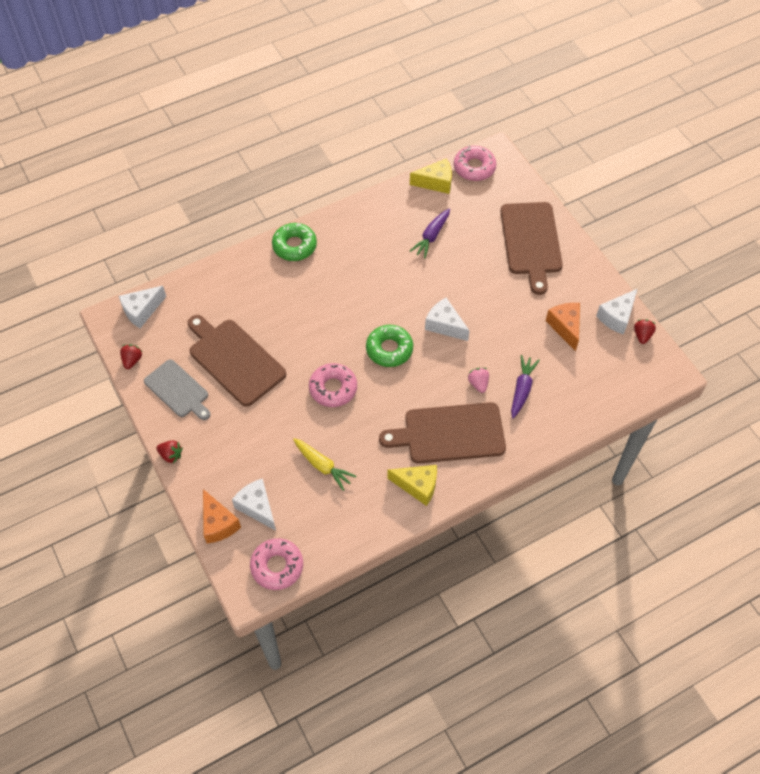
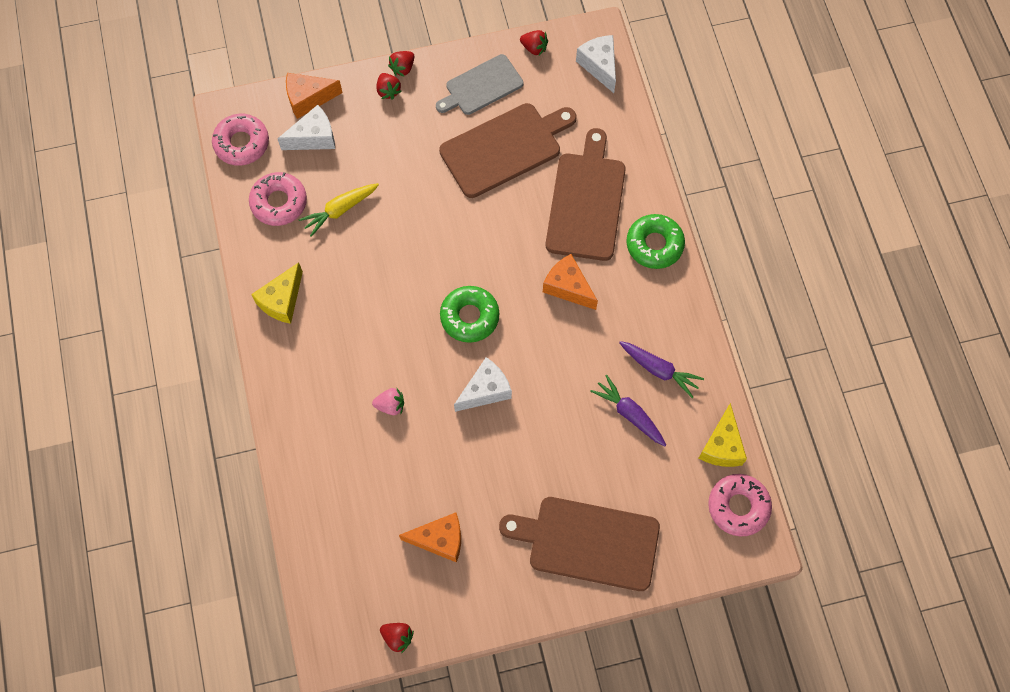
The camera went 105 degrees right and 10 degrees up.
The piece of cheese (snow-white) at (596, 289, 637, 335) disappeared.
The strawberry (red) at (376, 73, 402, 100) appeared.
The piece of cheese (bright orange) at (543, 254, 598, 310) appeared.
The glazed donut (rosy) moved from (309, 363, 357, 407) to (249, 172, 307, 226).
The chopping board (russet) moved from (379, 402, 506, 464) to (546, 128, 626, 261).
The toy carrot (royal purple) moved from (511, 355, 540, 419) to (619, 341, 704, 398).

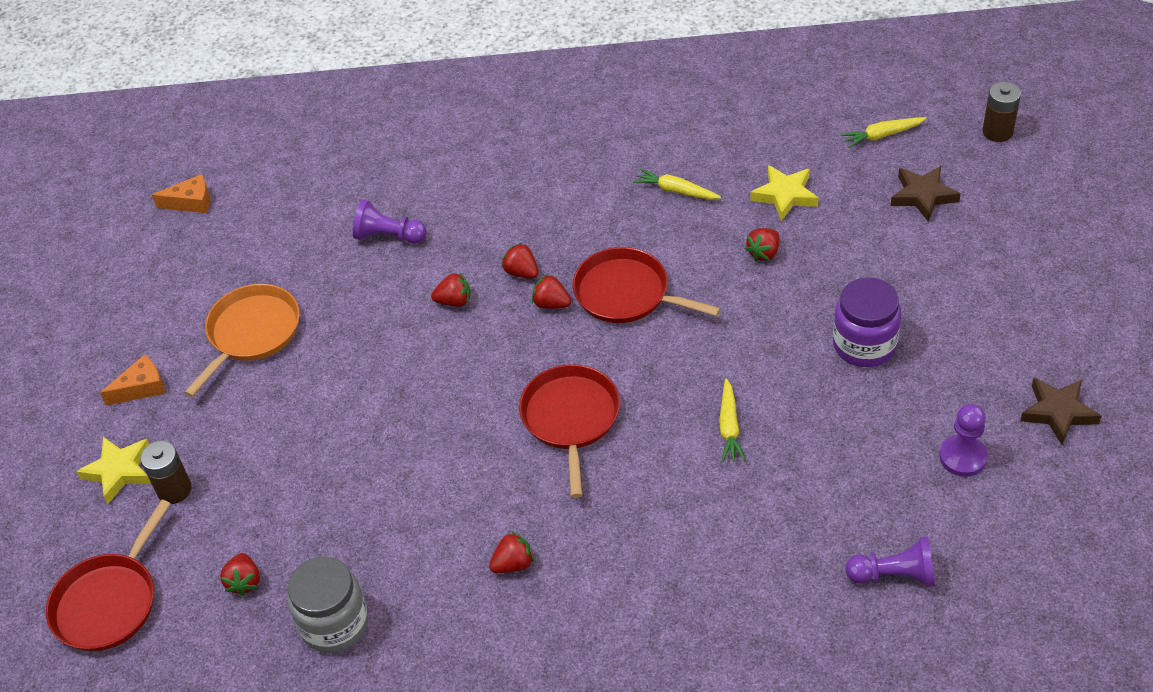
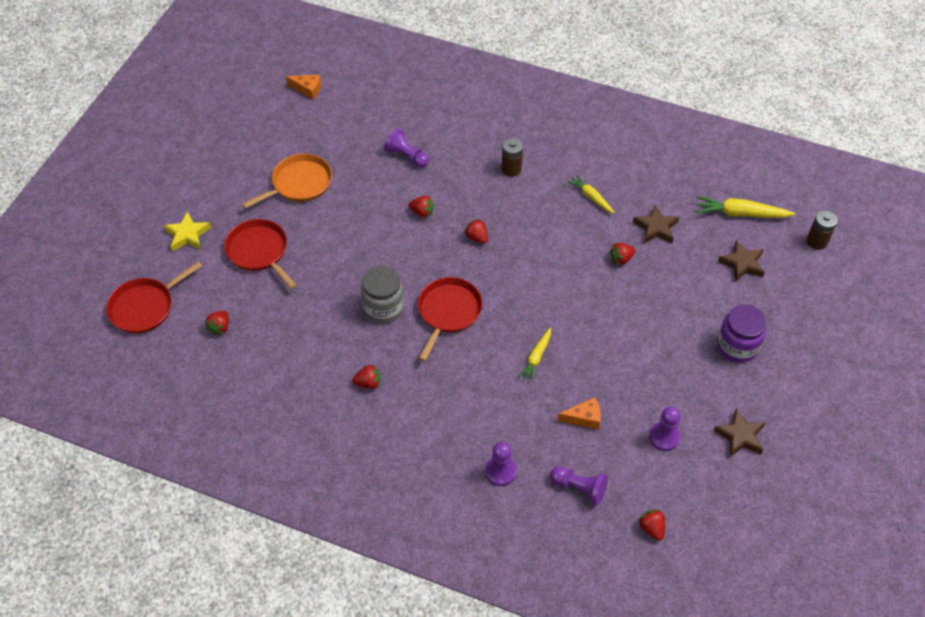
The camera went 20 degrees right and 5 degrees up.
The game pawn (royal purple) at (485, 442, 517, 486) appeared.
The piece of cheese (bright orange) moved from (100, 355, 165, 405) to (558, 397, 601, 430).
The power cell (russet) moved from (140, 441, 192, 504) to (501, 138, 523, 177).
The jar (grey) moved from (288, 557, 369, 653) to (361, 266, 404, 323).
The strawberry (red) moved from (501, 243, 539, 279) to (638, 509, 665, 541).
The pan (red) moved from (573, 247, 721, 323) to (224, 219, 297, 289).
The jar (royal purple) moved from (833, 277, 901, 367) to (717, 305, 767, 363).
The star shape (yellow) at (750, 165, 819, 221) became the star shape (russet) at (633, 205, 679, 243).
The toy carrot (yellow) at (841, 117, 927, 148) changed to 1.59 times the size.

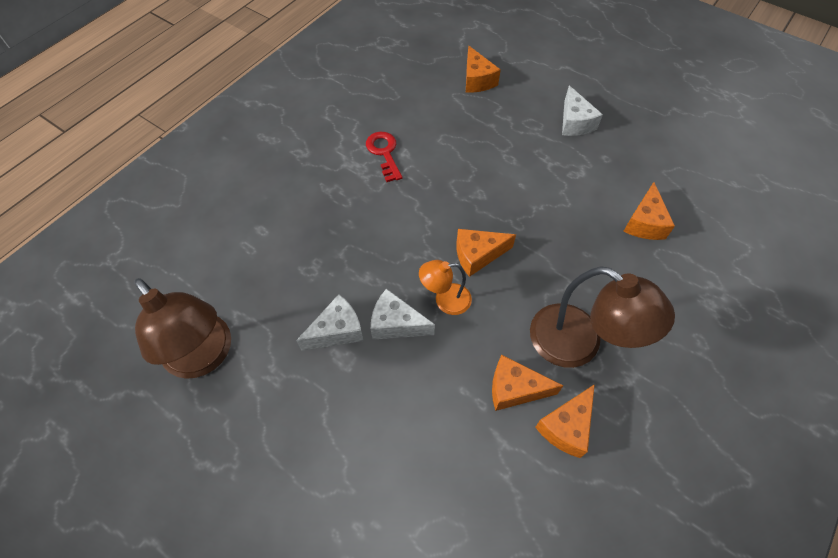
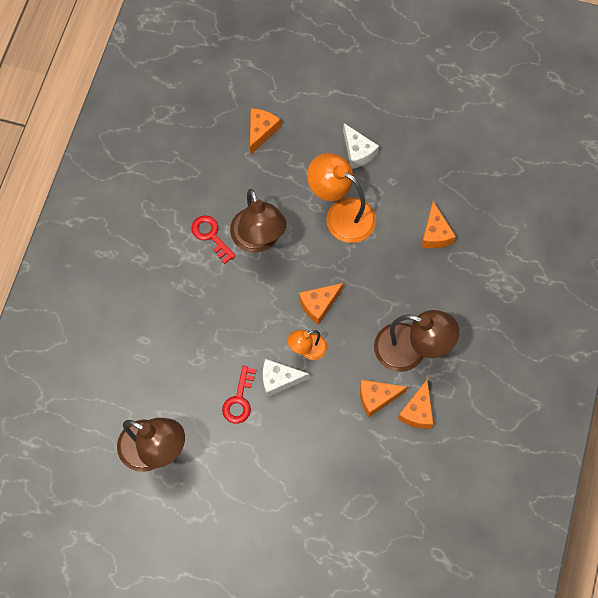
The camera went 20 degrees left and 10 degrees up.
The lamp (russet) at (230, 189, 287, 253) appeared.
The lamp (bright orange) at (307, 153, 376, 243) appeared.
The piece of cheese (snow-white) at (296, 294, 363, 351) was replaced by the key (red) at (222, 366, 256, 424).
The piece of cheese (bright orange) at (466, 45, 501, 93) turned 120 degrees counterclockwise.

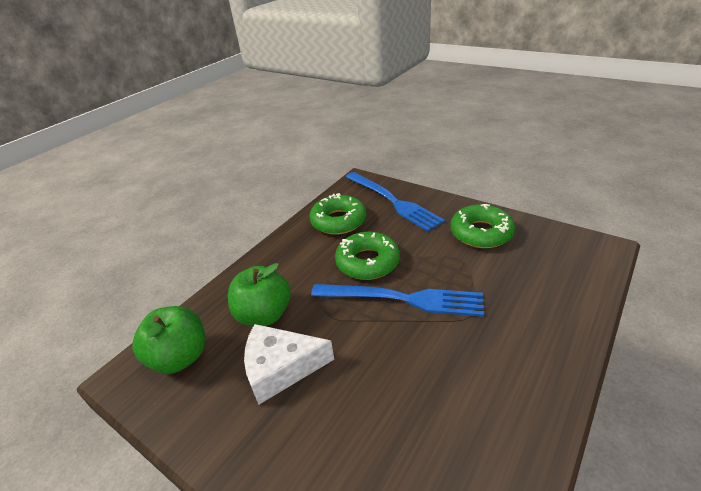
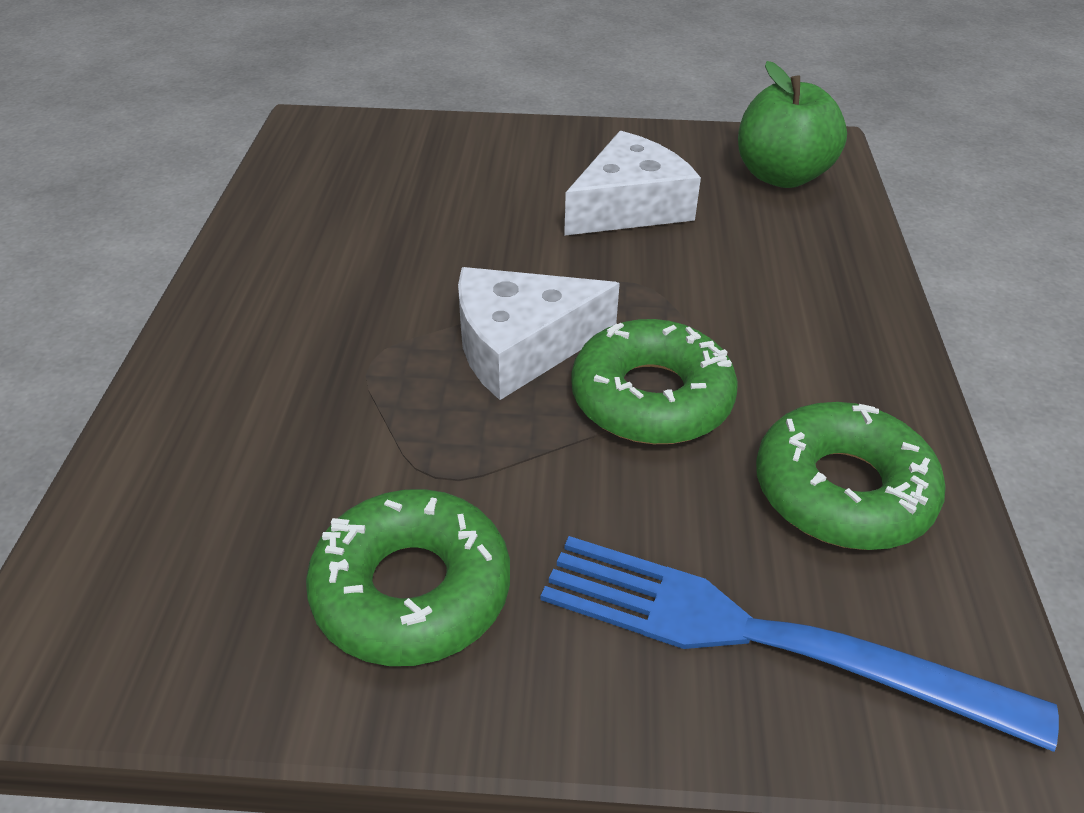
The camera went 145 degrees right and 5 degrees up.
The apple (green) at (228, 263, 291, 326) disappeared.
The fork (blue) at (311, 284, 484, 317) was replaced by the piece of cheese (snow-white) at (458, 267, 620, 400).

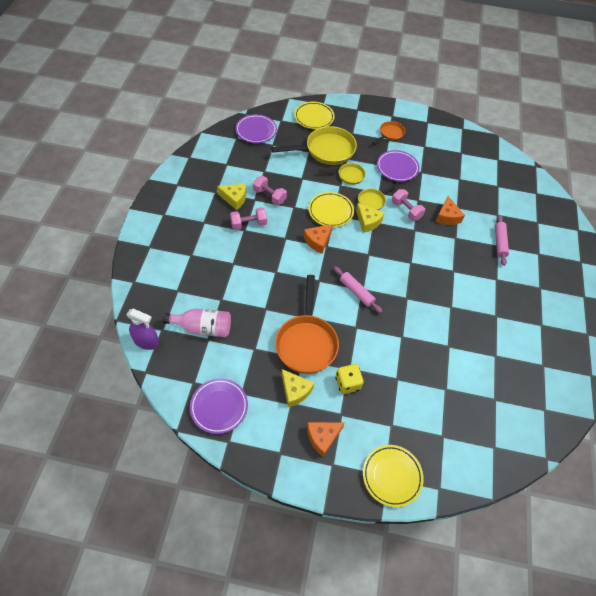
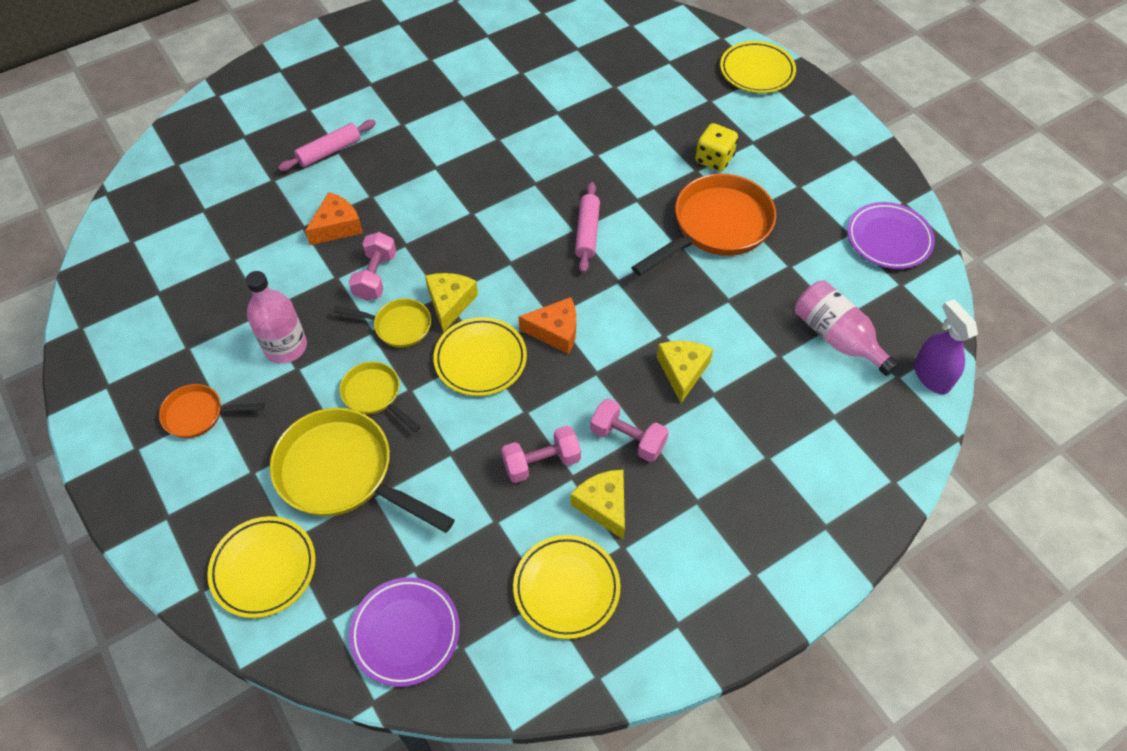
The camera went 130 degrees left and 0 degrees up.
The piece of cheese (bright orange) at (307, 422, 345, 457) disappeared.
The dinner plate (yellow) at (513, 535, 621, 639) appeared.
The piece of cheese (yellow) moved from (282, 369, 314, 407) to (657, 341, 713, 403).
The dinner plate (royal purple) at (377, 150, 420, 182) was replaced by the flask (rosy) at (245, 271, 307, 364).
The dumbbell (rosy) at (253, 176, 287, 205) turned 75 degrees clockwise.

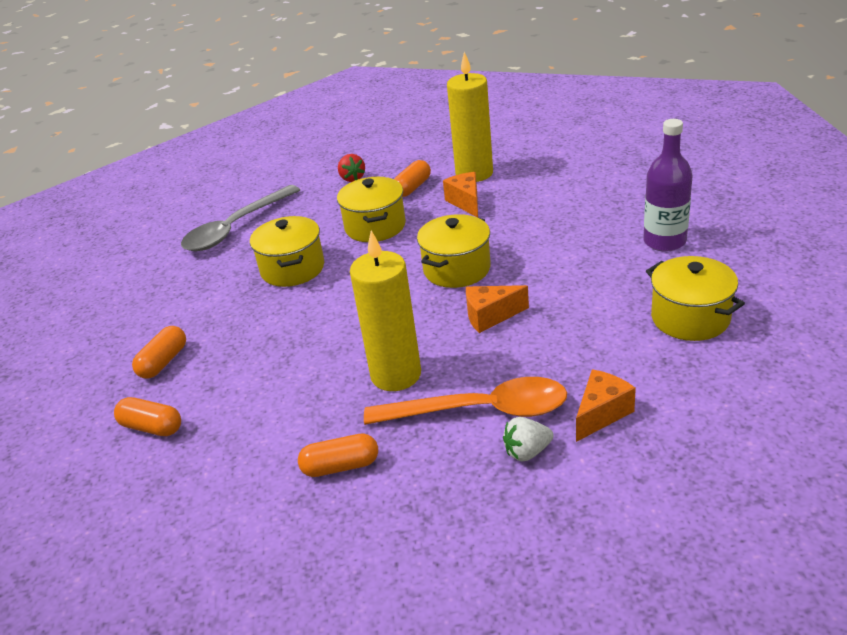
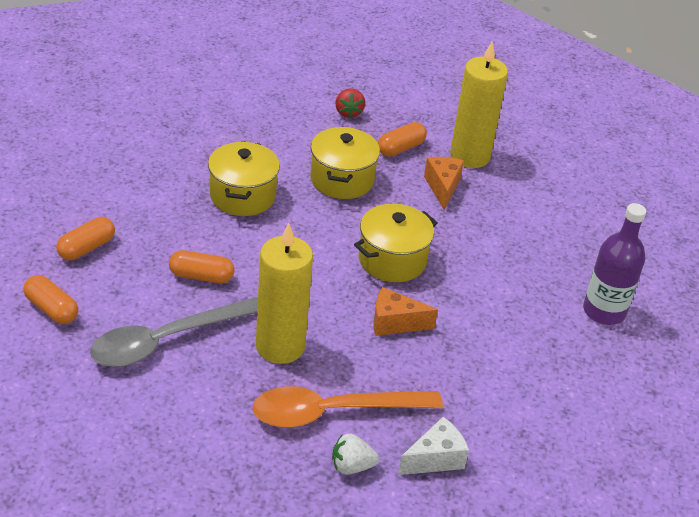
The camera went 10 degrees right and 5 degrees up.
The pot (yellow) at (646, 256, 745, 341) disappeared.
The spoon (grey) moved from (181, 185, 300, 251) to (90, 297, 258, 367).
The capsule (bright orange) moved from (298, 433, 378, 477) to (169, 250, 235, 284).
The piece of cheese (bright orange) at (576, 369, 636, 442) became the piece of cheese (snow-white) at (398, 417, 469, 475).
The spoon (bright orange) at (364, 377, 567, 425) turned 150 degrees clockwise.

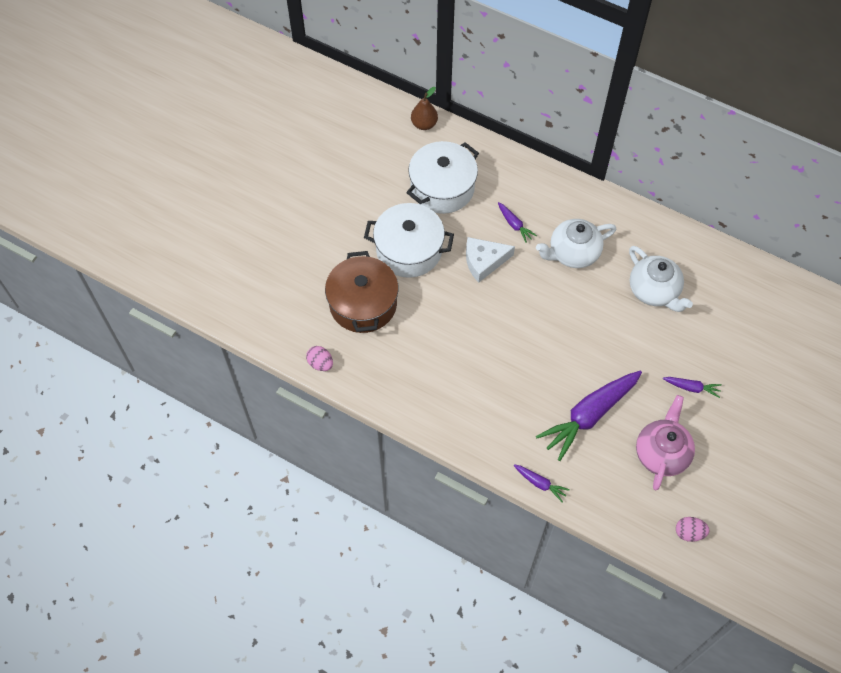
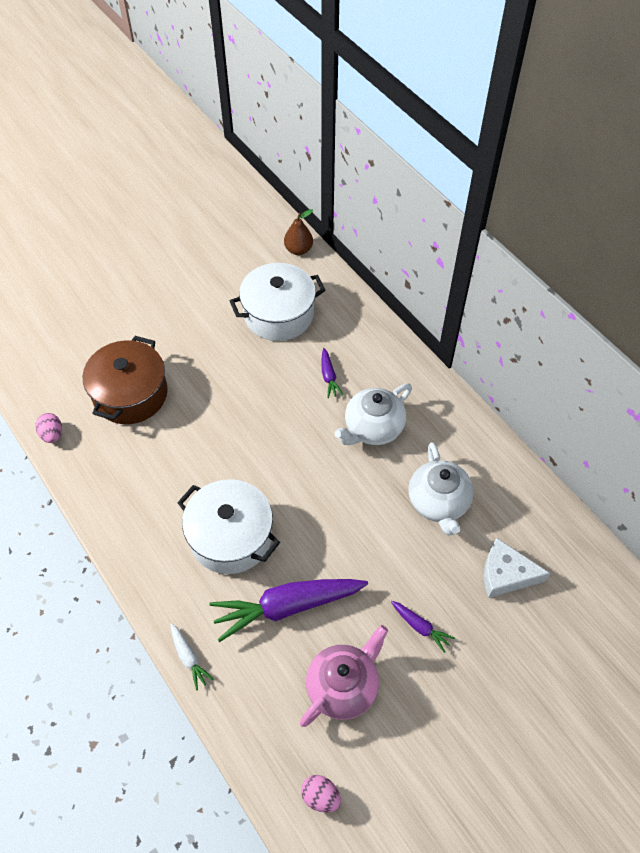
The camera went 25 degrees right and 5 degrees down.
The pot (snow-white) moved from (364, 203, 454, 278) to (177, 479, 280, 574).
The piece of cheese (snow-white) moved from (466, 237, 515, 283) to (484, 538, 550, 598).
The toy carrot (royal purple) at (513, 464, 570, 502) became the toy carrot (snow-white) at (170, 623, 214, 690).
The teapot (snow-white) at (536, 219, 616, 268) turned 45 degrees counterclockwise.

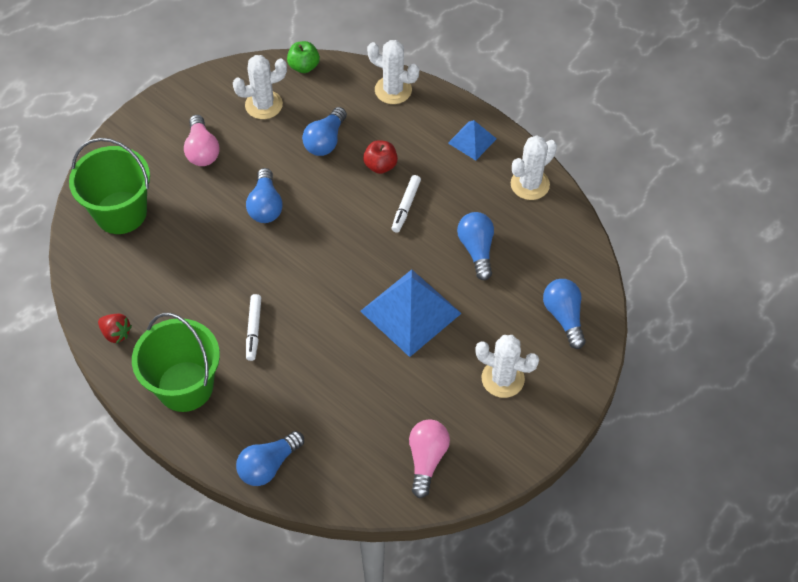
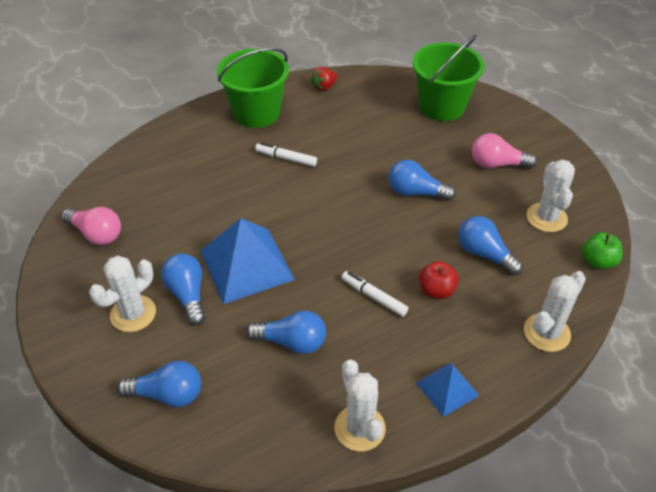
The camera went 110 degrees right and 10 degrees down.
The lightbulb (blue) moved from (236, 431, 304, 486) to (161, 253, 206, 326).

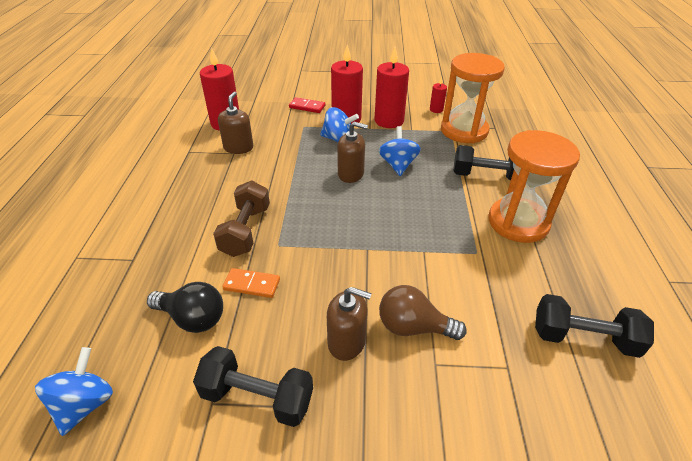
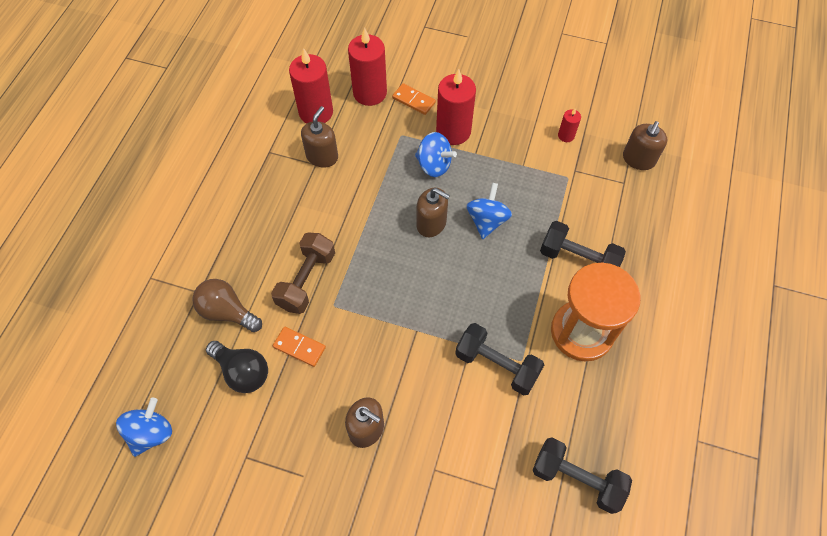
The camera went 15 degrees right and 20 degrees up.
The sandglass (bright orange) at (441, 53, 505, 143) disappeared.
The pump bottle (russet) at (623, 121, 667, 170) appeared.
The dumbbell (black) moved from (193, 346, 313, 427) to (455, 323, 544, 395).
The wax candle (red) moved from (374, 47, 409, 128) to (348, 28, 387, 106).
The lightbulb (russet) moved from (379, 285, 467, 340) to (192, 279, 262, 332).
The domino tile (red) at (289, 97, 325, 113) became the domino tile (bright orange) at (392, 83, 436, 115).

